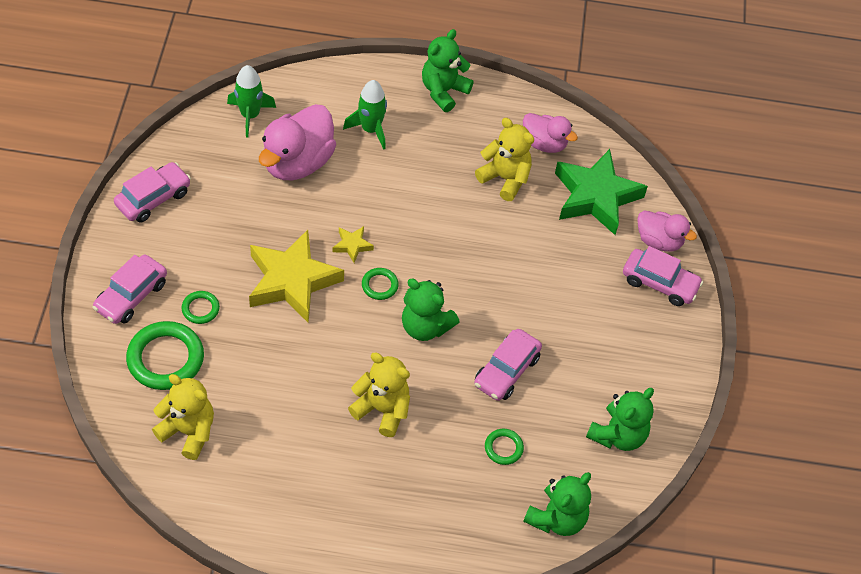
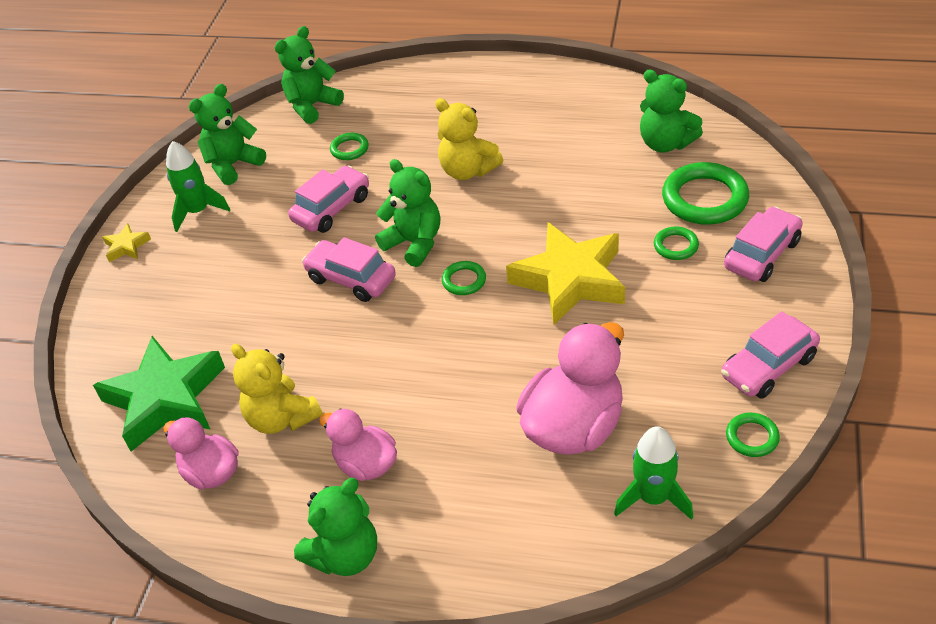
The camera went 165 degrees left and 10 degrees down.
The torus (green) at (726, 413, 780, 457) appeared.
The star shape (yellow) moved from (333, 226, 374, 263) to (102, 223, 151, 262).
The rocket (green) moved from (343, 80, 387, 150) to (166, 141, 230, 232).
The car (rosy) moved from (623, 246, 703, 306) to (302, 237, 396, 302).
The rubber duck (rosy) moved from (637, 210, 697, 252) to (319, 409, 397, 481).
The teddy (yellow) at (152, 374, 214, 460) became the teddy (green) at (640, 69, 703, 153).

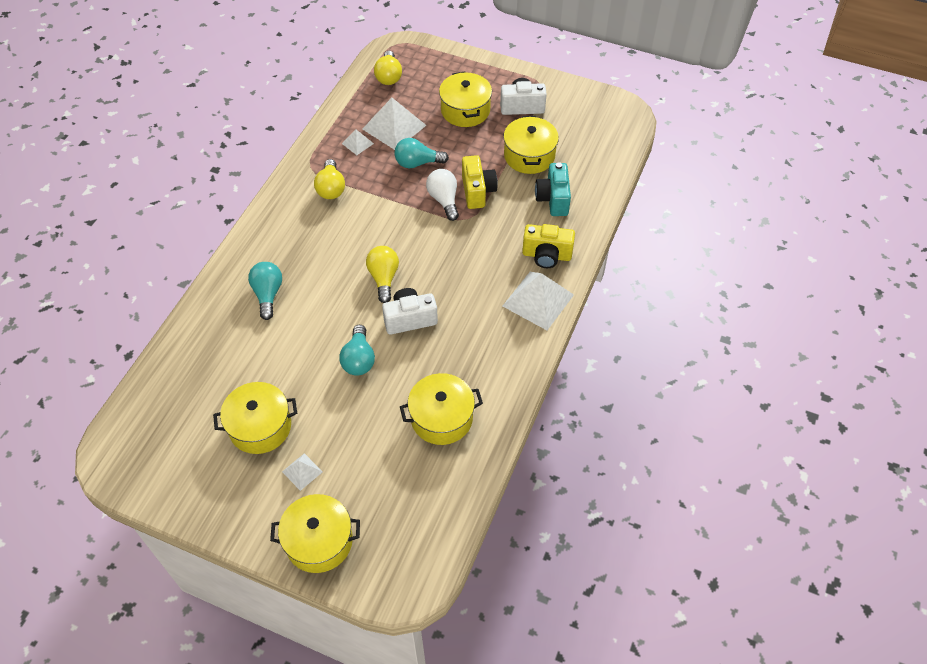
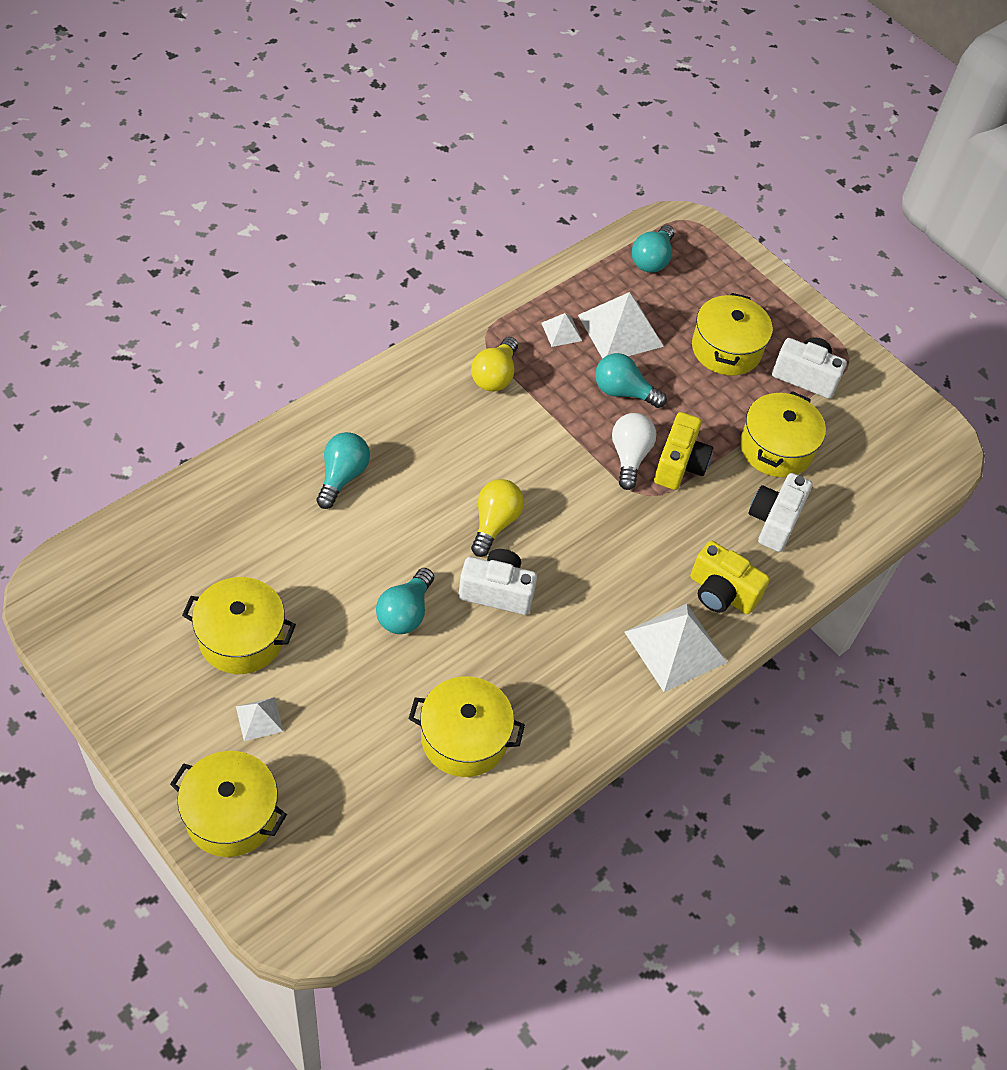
The camera went 20 degrees right and 0 degrees up.
The lightbulb (yellow) at (374, 51, 402, 85) became the lightbulb (aqua) at (632, 225, 674, 273).
The camera (aqua) at (535, 162, 571, 216) became the camera (snow-white) at (749, 473, 813, 552).

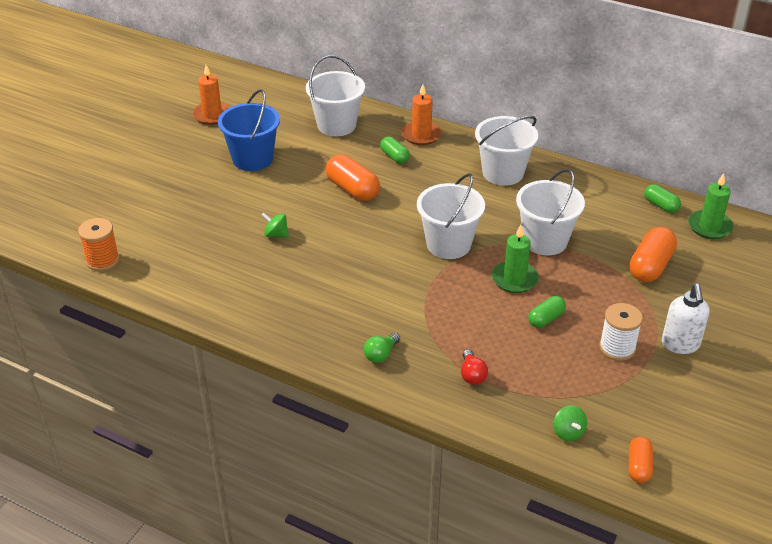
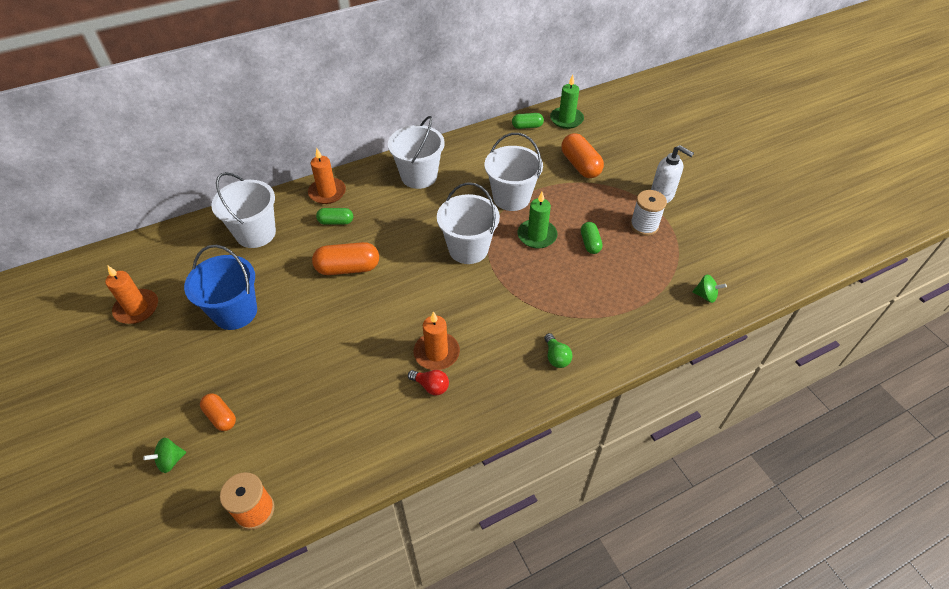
The camera went 55 degrees left and 10 degrees up.
The wax candle (bright orange) at (414, 311, 460, 370) appeared.
The spinning top (green) moved from (261, 213, 289, 238) to (143, 438, 186, 473).
The lightbulb (red) moved from (461, 349, 488, 385) to (408, 370, 449, 396).
The capsule (bright orange) moved from (629, 437, 653, 483) to (200, 393, 236, 431).

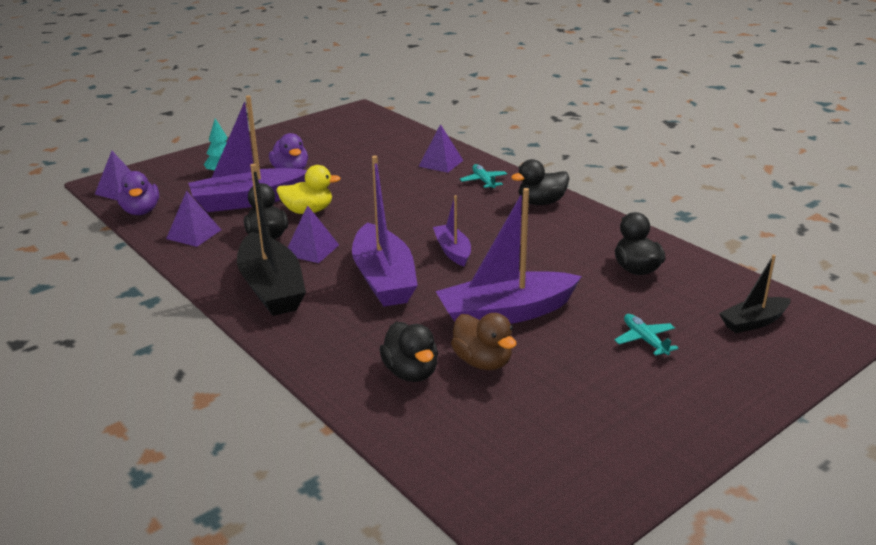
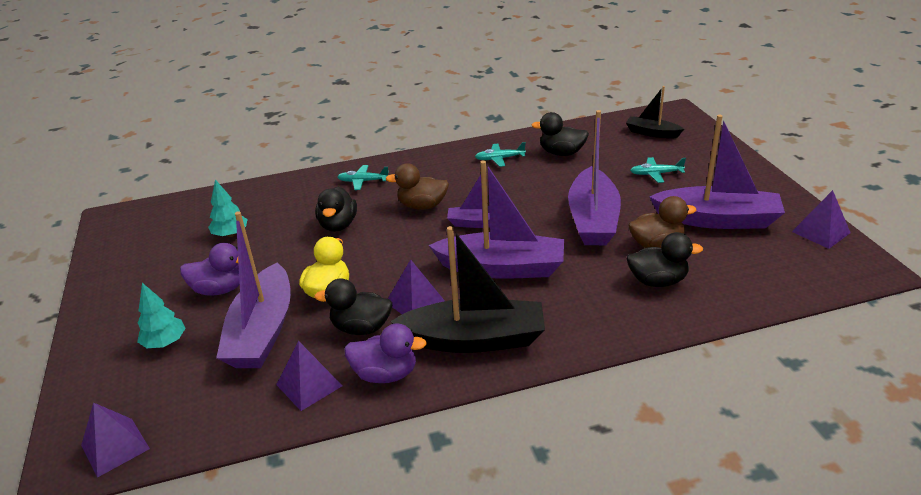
The camera went 65 degrees left and 5 degrees up.
The tree (aqua) at (208, 179, 248, 237) appeared.
The rubber duck (russet) at (386, 163, 449, 210) appeared.
The toy plane (aqua) at (475, 142, 526, 167) appeared.
The toy boat (royal purple) at (649, 115, 785, 229) appeared.
The rubber duck (royal purple) moved from (116, 171, 159, 215) to (344, 323, 427, 383).
The solid pyramid (royal purple) moved from (418, 124, 463, 173) to (792, 190, 851, 249).
The rubber duck (black) moved from (511, 159, 569, 205) to (315, 187, 357, 232).
The toy boat (black) at (719, 255, 791, 333) turned 120 degrees clockwise.

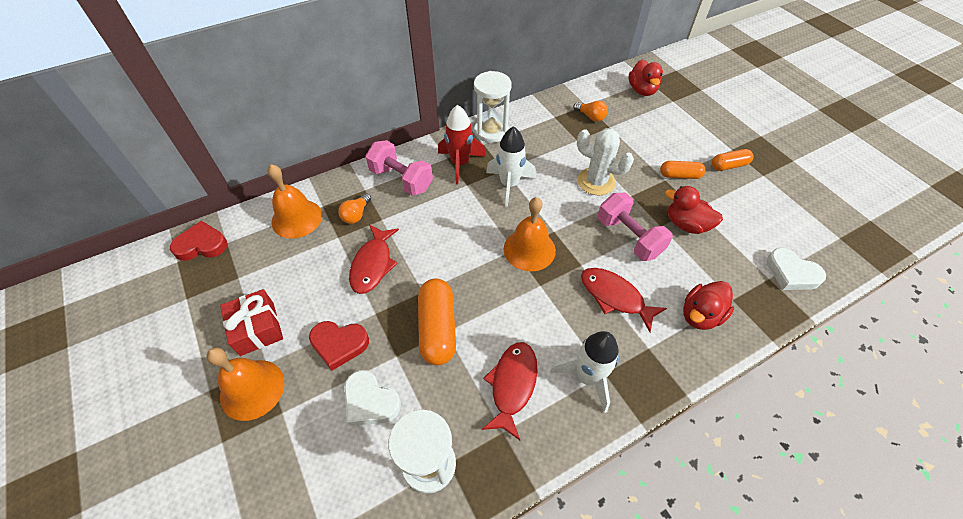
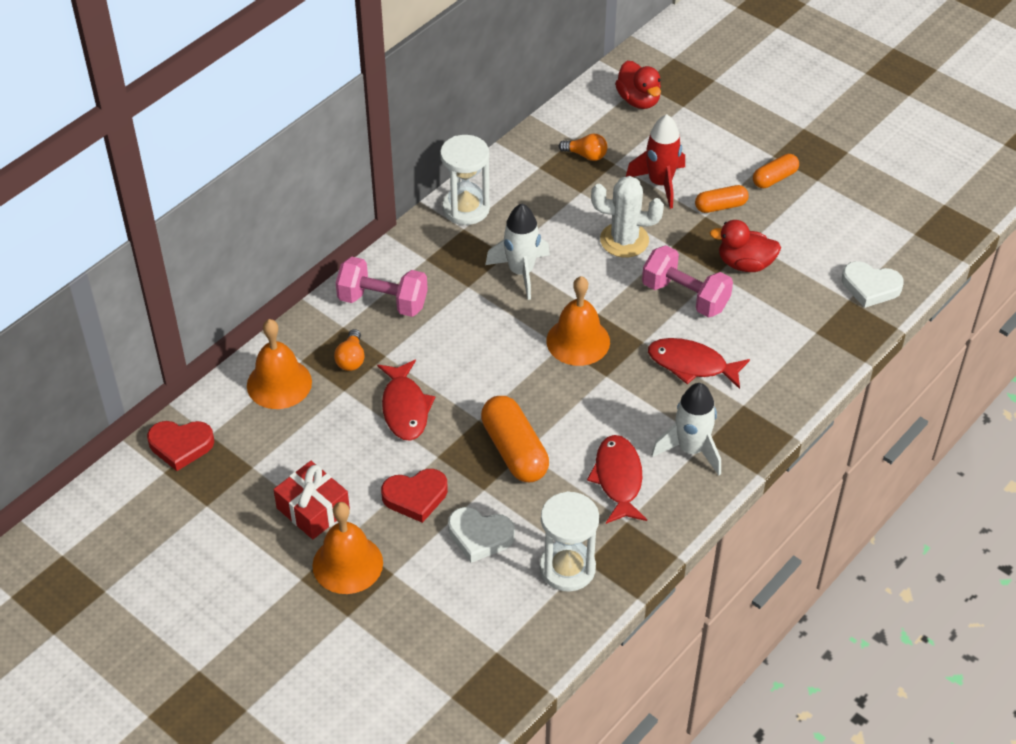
The camera went 20 degrees left and 5 degrees down.
The rubber duck (red) at (683, 281, 734, 330) disappeared.
The rocket (red) moved from (438, 105, 486, 184) to (626, 114, 685, 209).
The love heart (red) at (170, 221, 228, 261) turned 150 degrees counterclockwise.

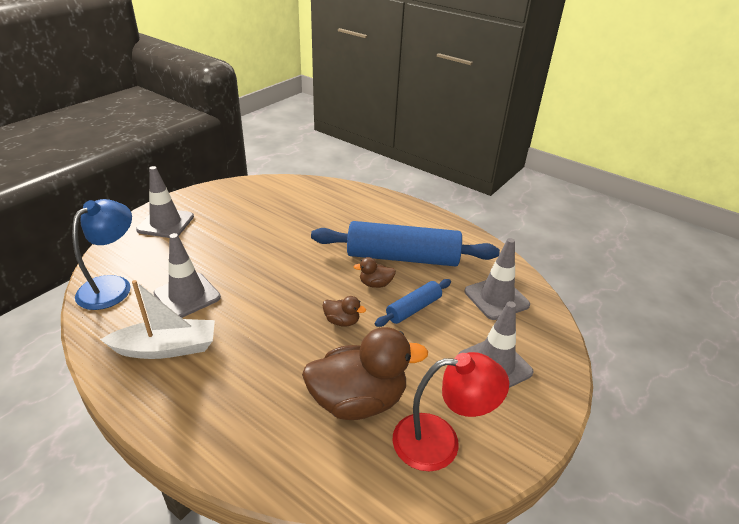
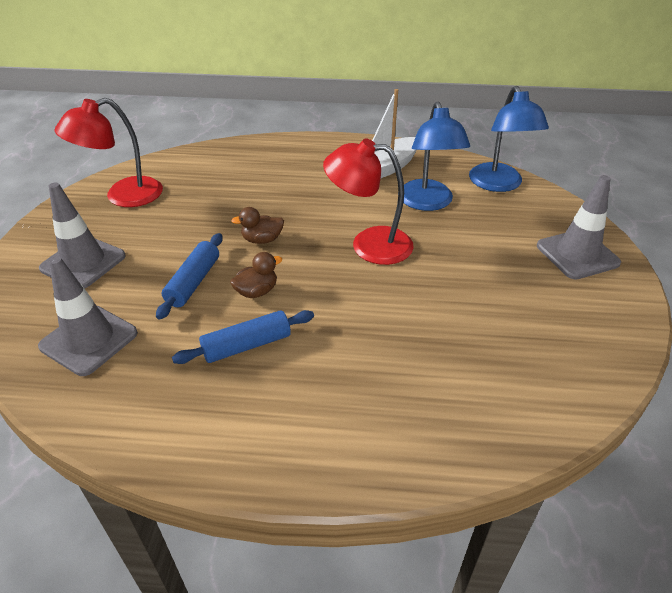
The camera went 150 degrees right and 5 degrees up.
The rubber duck (russet) at (302, 327, 428, 420) disappeared.
The lamp (red) at (323, 138, 414, 265) appeared.
The road cone (grey) at (153, 233, 221, 318) was replaced by the lamp (blue) at (398, 102, 470, 211).
The dough roller (blue) at (311, 221, 500, 267) changed to 0.50 times the size.

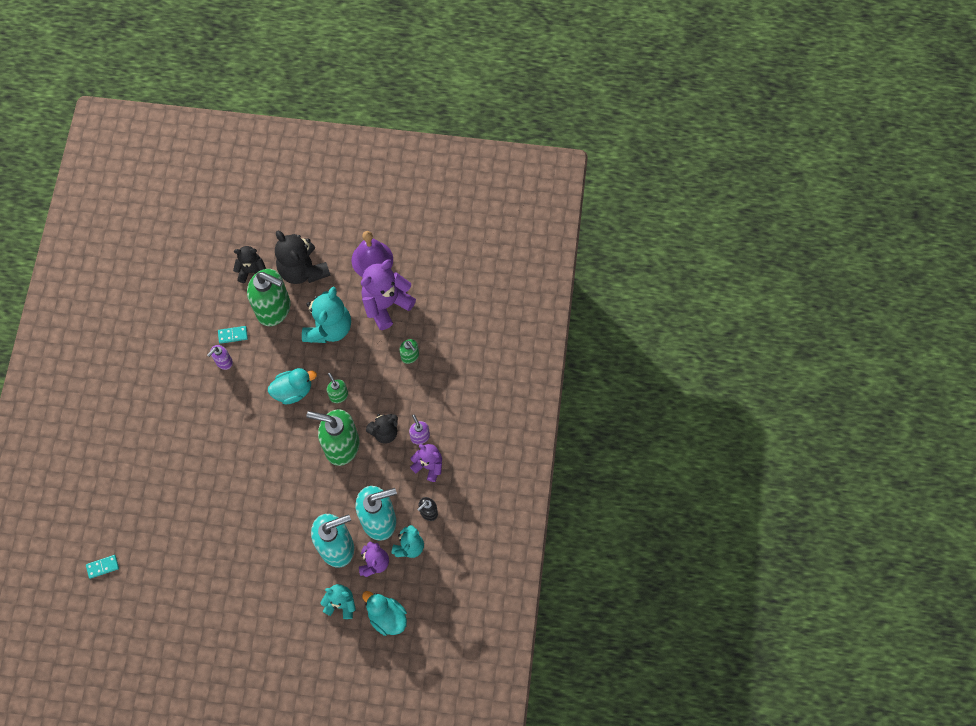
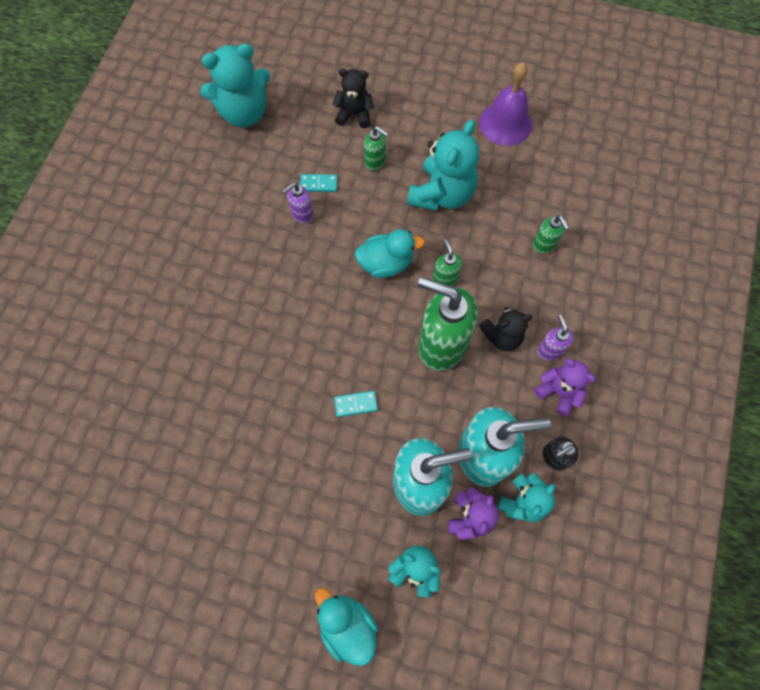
The camera went 10 degrees right and 0 degrees up.
The teddy (black) at (275, 231, 331, 284) disappeared.
The teddy (royal purple) at (361, 259, 416, 330) disappeared.
The teddy (aqua) at (200, 43, 270, 127) appeared.
The domino tile (aqua) moved from (86, 555, 119, 579) to (334, 391, 378, 417).
The rubber duck (aqua) moved from (362, 591, 407, 636) to (315, 588, 378, 666).
The pump bottle (green) at (247, 269, 290, 326) changed to 0.47 times the size.

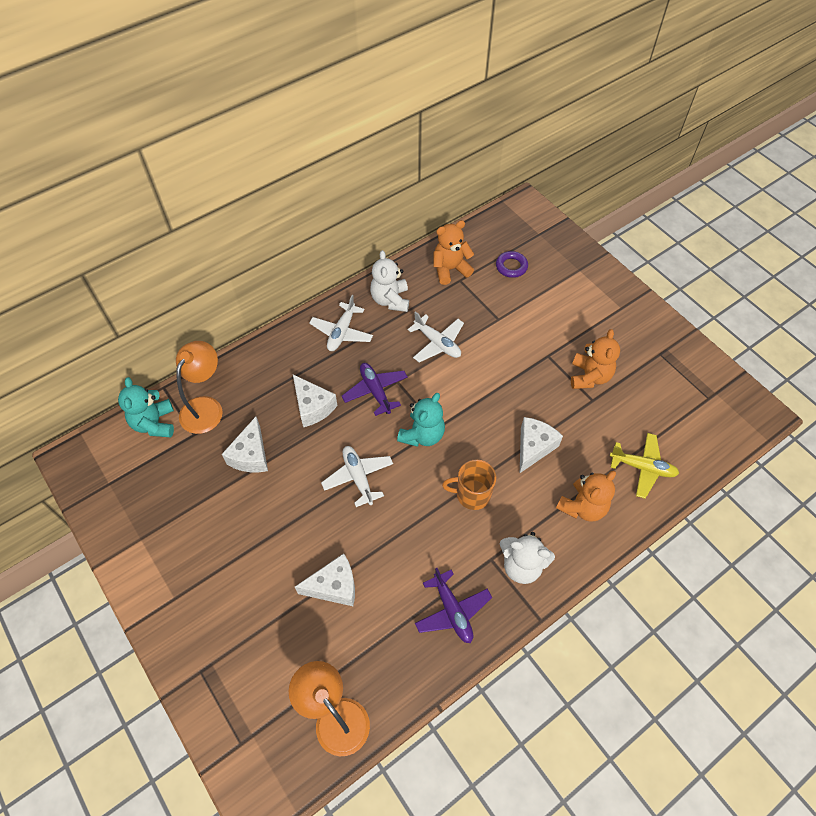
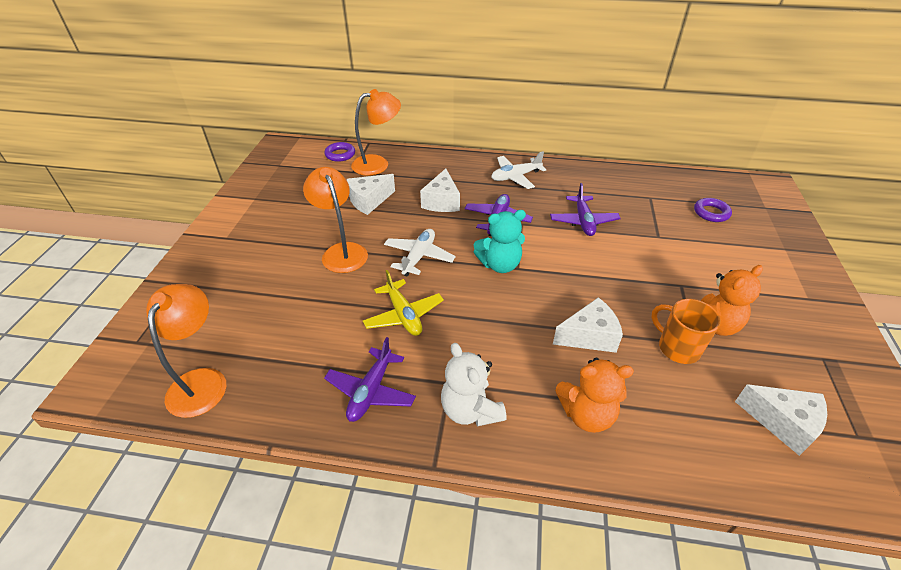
The camera went 45 degrees right and 15 degrees down.
The teddy (snow-white) at (370, 250, 409, 312) disappeared.
The teddy (bright orange) at (433, 220, 474, 285) disappeared.
The lamp (bright orange) at (303, 167, 368, 273) appeared.
The piece of cheese (snow-white) moved from (295, 553, 355, 606) to (735, 384, 827, 456).
The coffee mug (bright orange) moved from (442, 460, 496, 510) to (651, 299, 721, 364).
The toy plane (yellow) moved from (610, 433, 679, 499) to (363, 270, 444, 336).
The teddy (aqua) at (118, 377, 174, 437) was replaced by the torus (royal purple) at (324, 142, 355, 162).
The toy plane (snow-white) at (408, 311, 464, 362) became the toy plane (royal purple) at (550, 183, 621, 236).

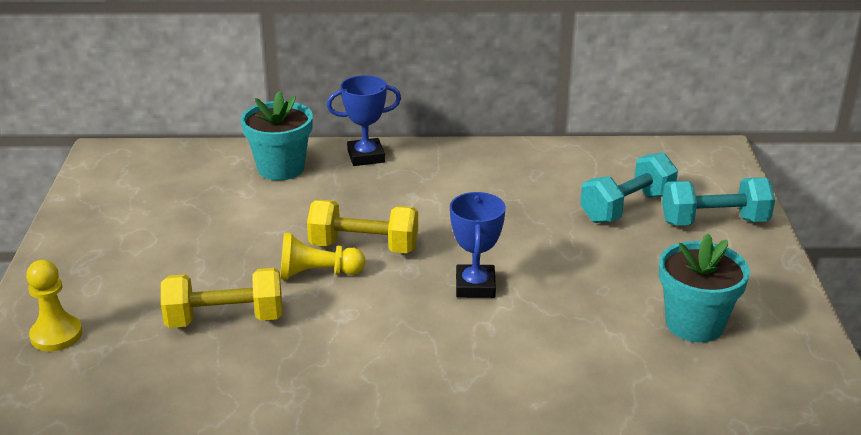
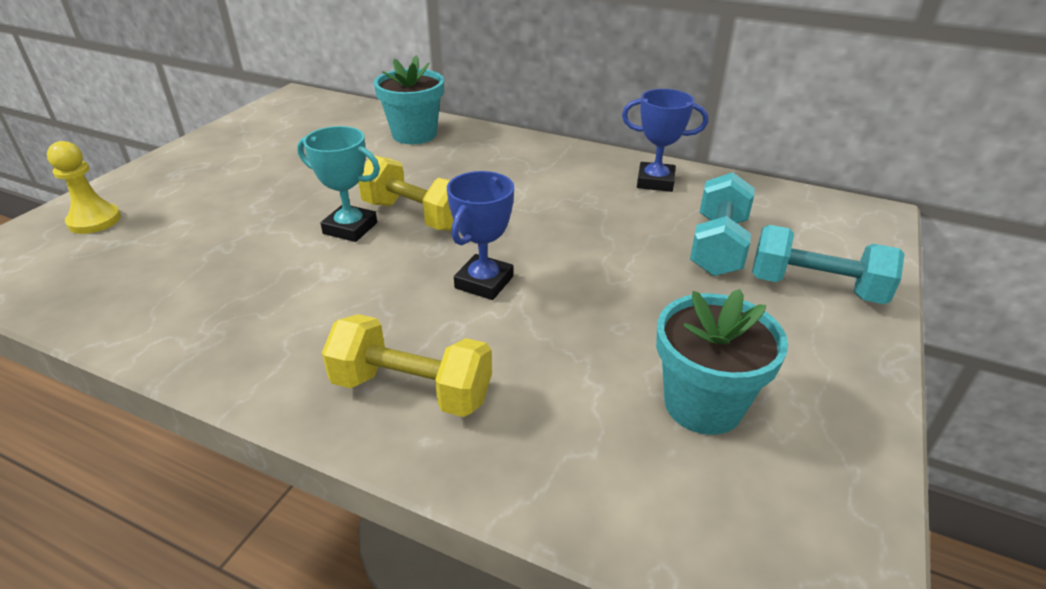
The camera went 25 degrees right and 5 degrees up.
The dumbbell (yellow) moved from (161, 268, 282, 328) to (322, 314, 492, 417).
The award cup (blue) moved from (327, 75, 401, 166) to (622, 89, 708, 192).
The game pawn (yellow) at (280, 232, 366, 280) was replaced by the award cup (aqua) at (297, 126, 380, 242).
The dumbbell (aqua) at (580, 152, 678, 223) turned 60 degrees counterclockwise.

